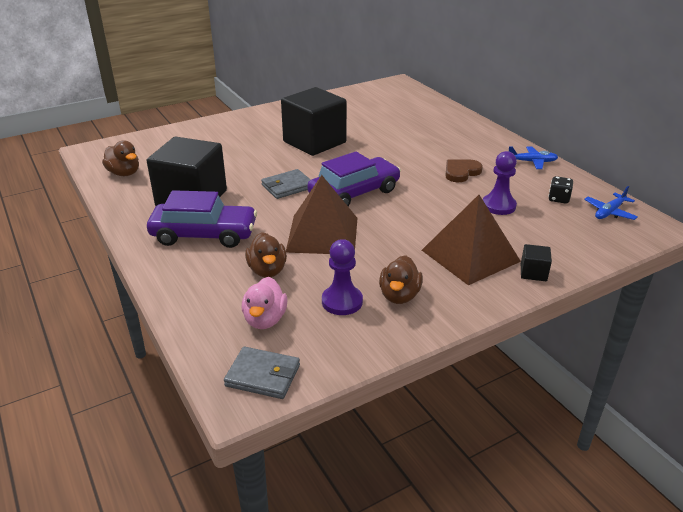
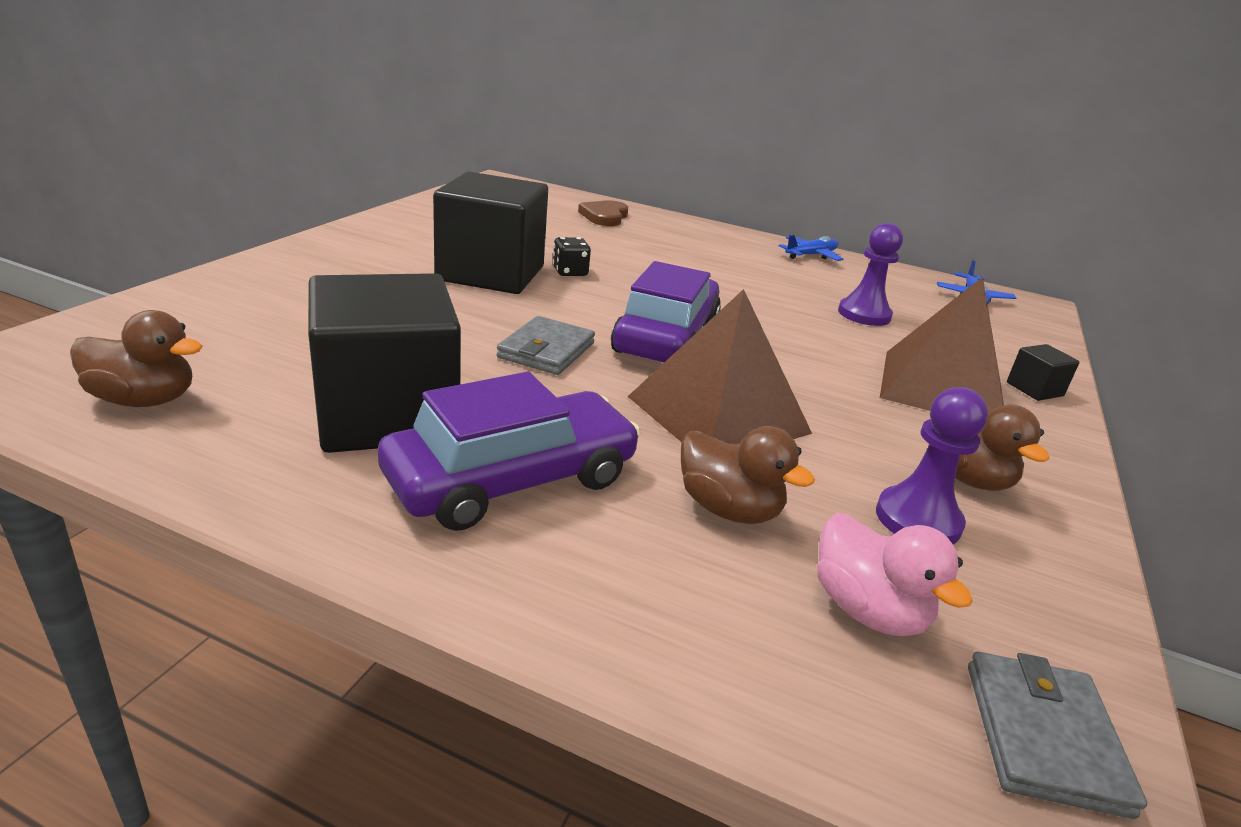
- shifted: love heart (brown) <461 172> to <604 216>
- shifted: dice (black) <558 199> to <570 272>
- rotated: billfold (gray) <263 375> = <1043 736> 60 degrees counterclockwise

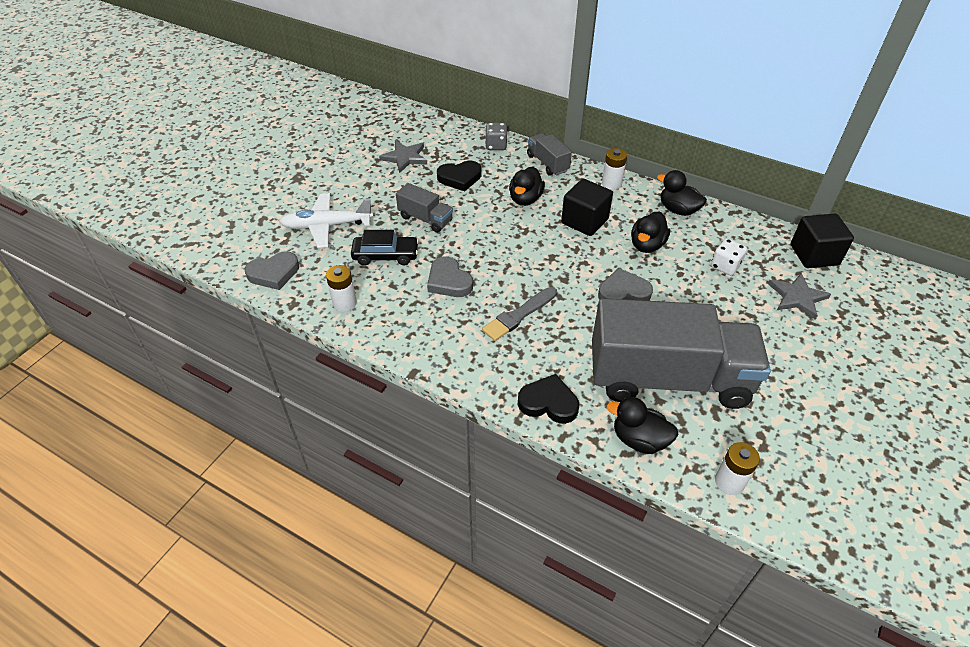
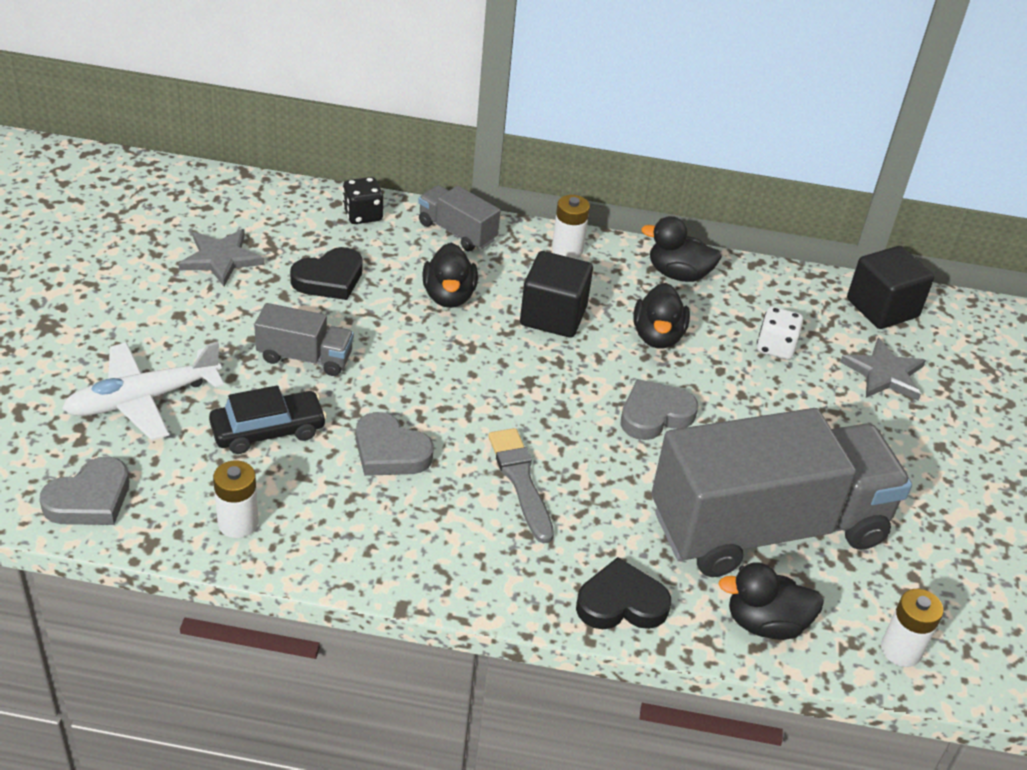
- repainted: dice (gray) <496 145> to dice (black) <362 215>
- rotated: brush (gray) <519 315> = <521 481> 135 degrees clockwise

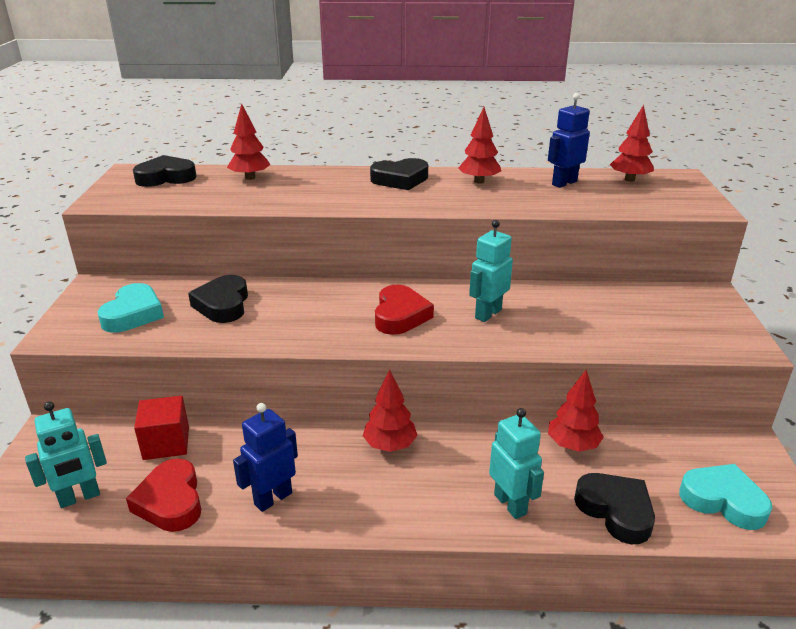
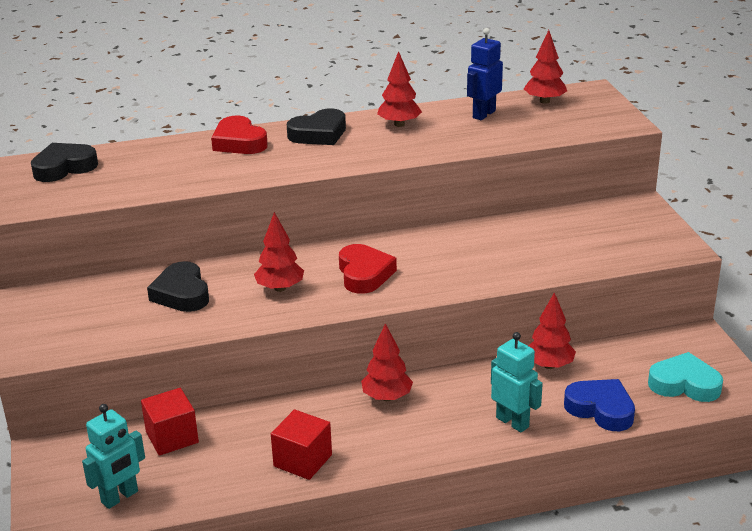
- shifted: fir tree (crimson) <250 177> to <280 288>
- gone: robot (teal) <488 314>
- gone: love heart (teal) <133 314>
- swapped: robot (blue) <273 498> to block (crimson) <303 460>
- shifted: love heart (crimson) <170 501> to <239 142>
- repainted: love heart (black) <615 511> to love heart (blue) <601 409>

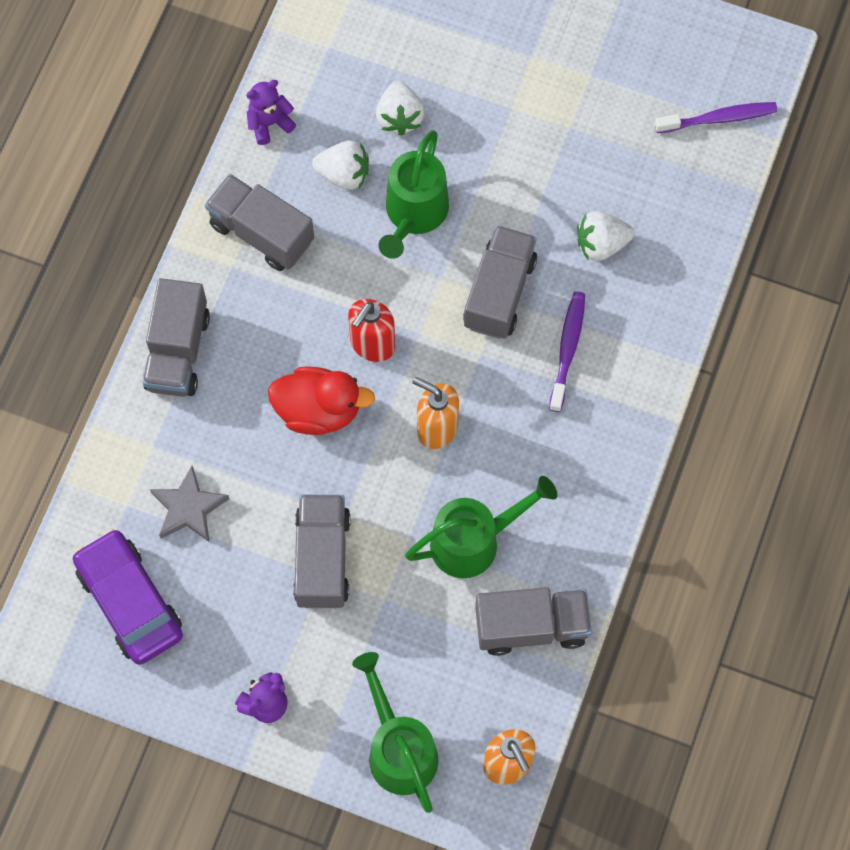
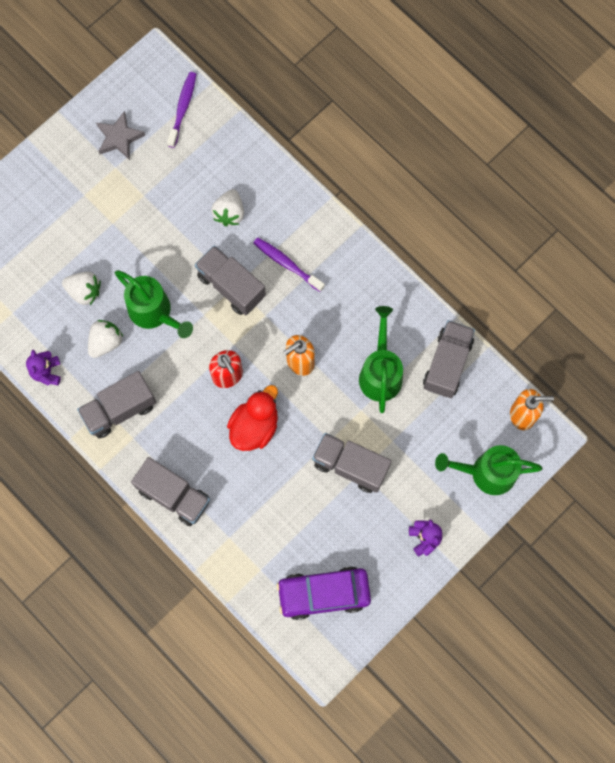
- shifted: star shape (gray) <188 508> to <119 138>

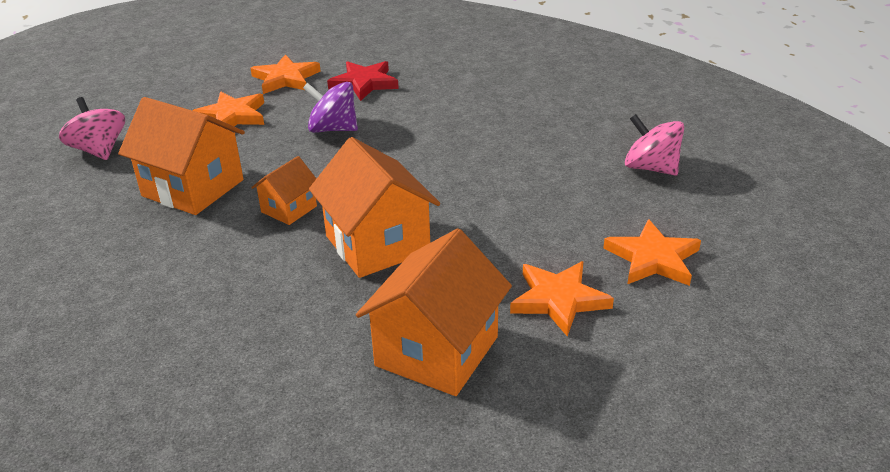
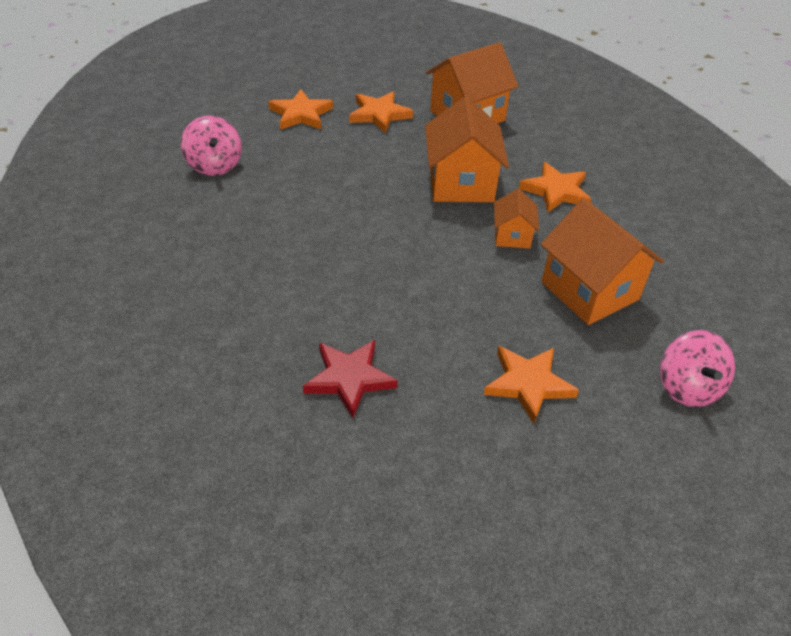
- shifted: star shape (orange-coloured) <285 78> to <556 191>
- gone: toy top (purple) <333 129>
- rotated: house (orange-coloured) <289 209> = <512 236> 60 degrees counterclockwise

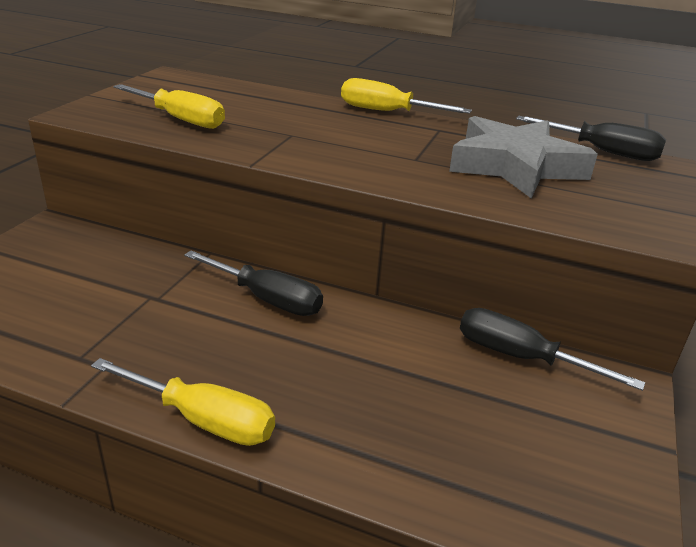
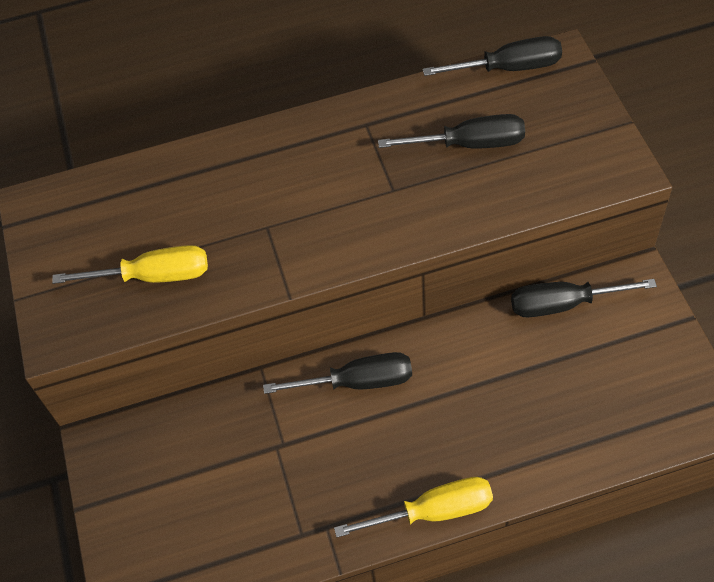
- gone: hand screwdriver (yellow) <387 112>
- swapped: star shape (gray) <515 166> to hand screwdriver (black) <469 144>

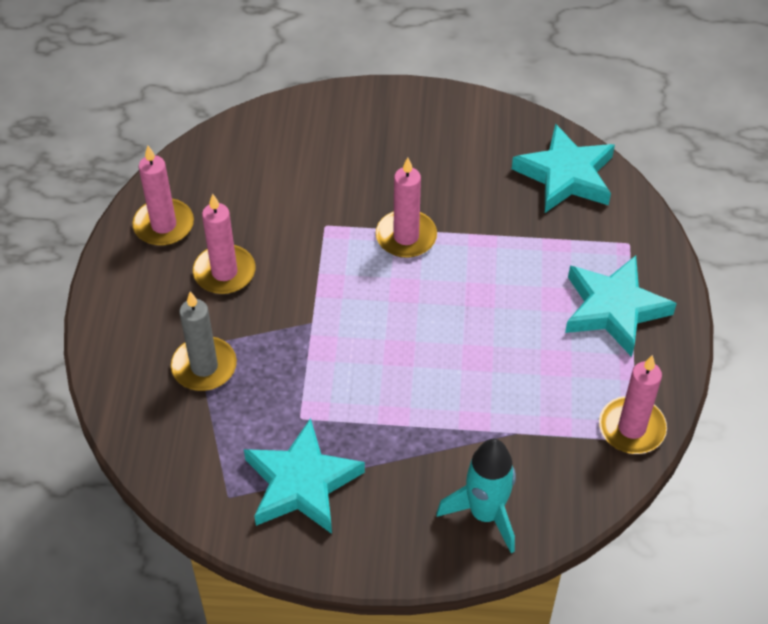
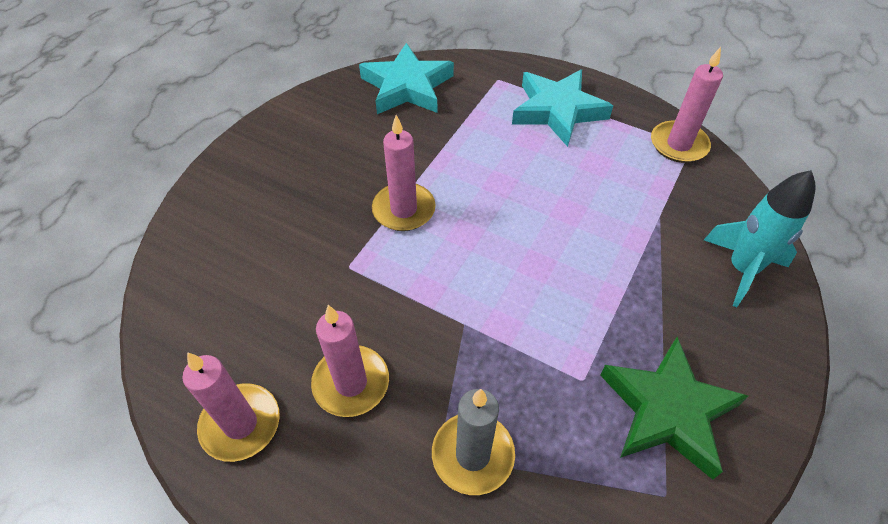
- repainted: star shape (teal) <302 483> to star shape (green) <667 410>

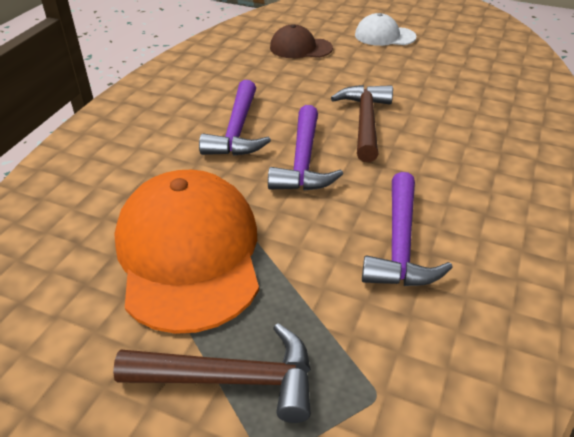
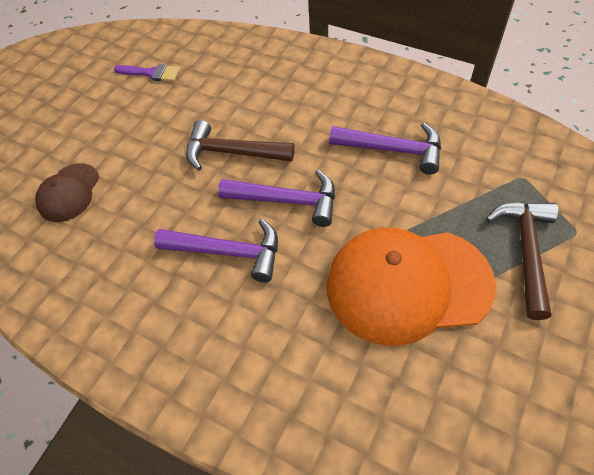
- gone: baseball cap (pure white) <384 36>
- new: brush (purple) <152 73>

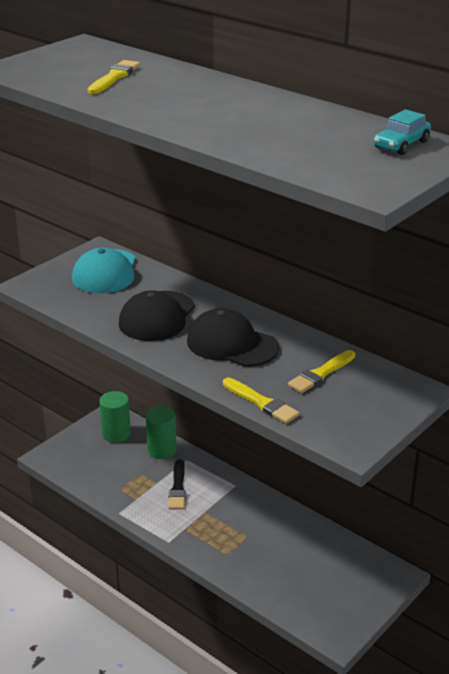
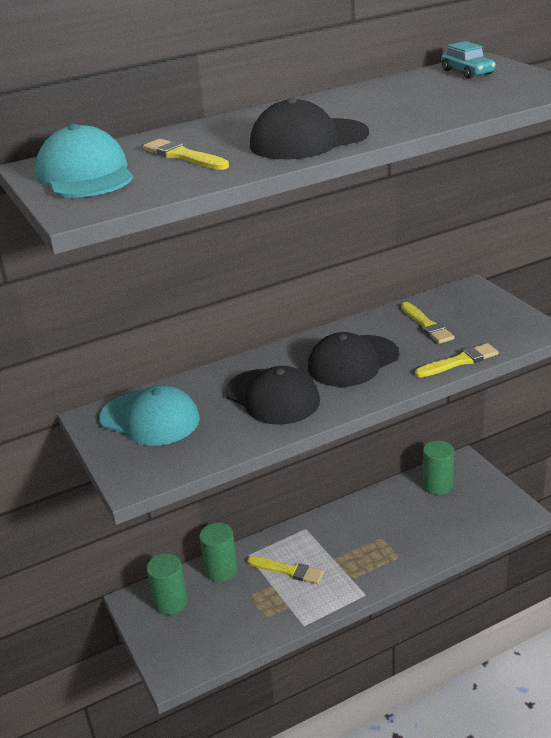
- repainted: brush (black) <177 488> to brush (yellow) <288 570>
- new: baseball cap (black) <308 140>
- new: baseball cap (teal) <85 174>
- new: solid cylinder (green) <437 485>

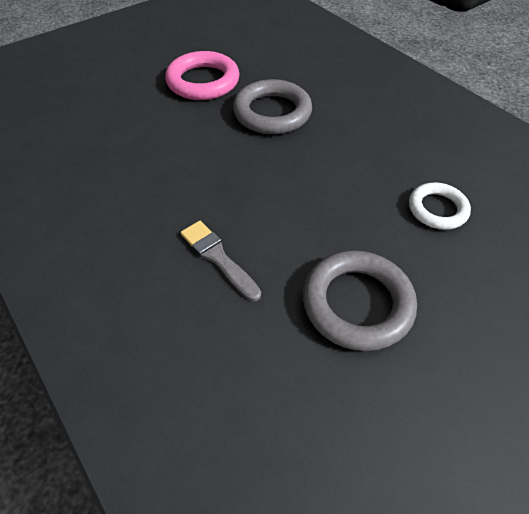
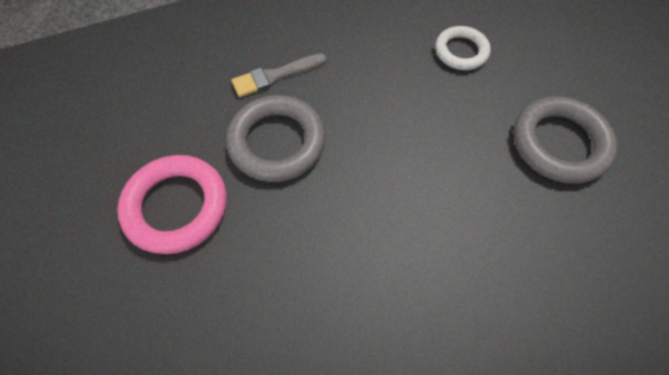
- shifted: brush (gray) <218 258> to <275 76>

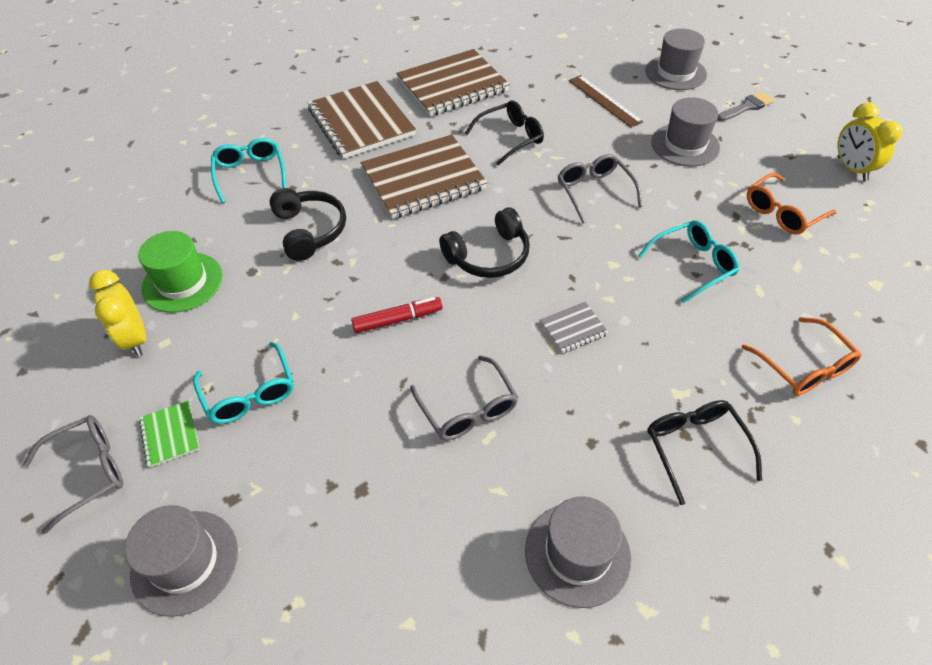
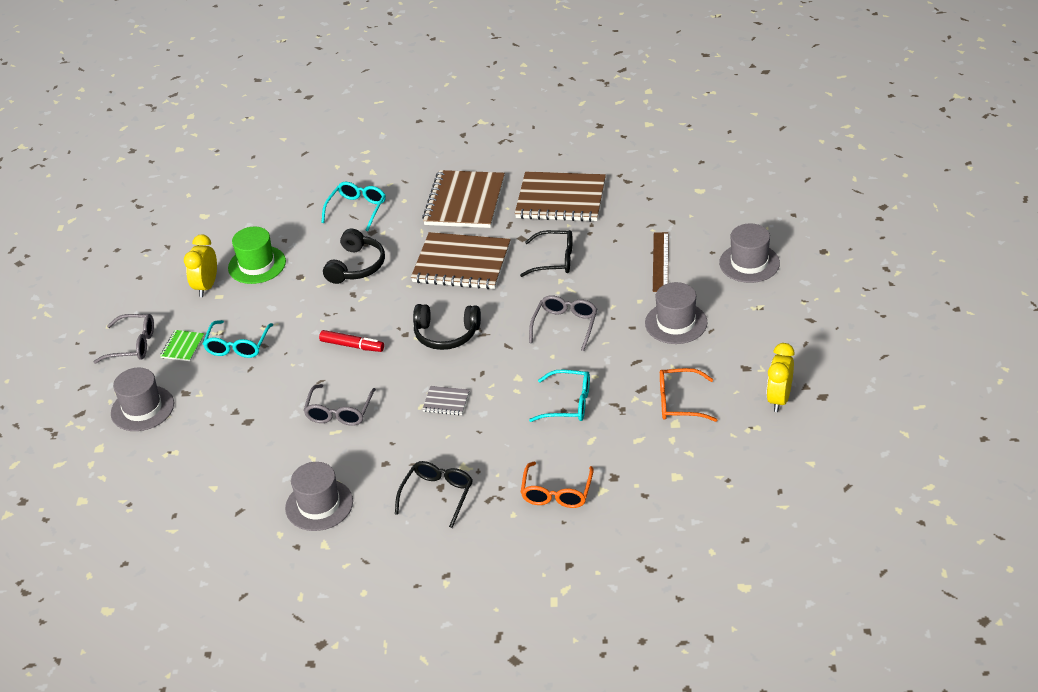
- gone: brush (gray) <747 107>

